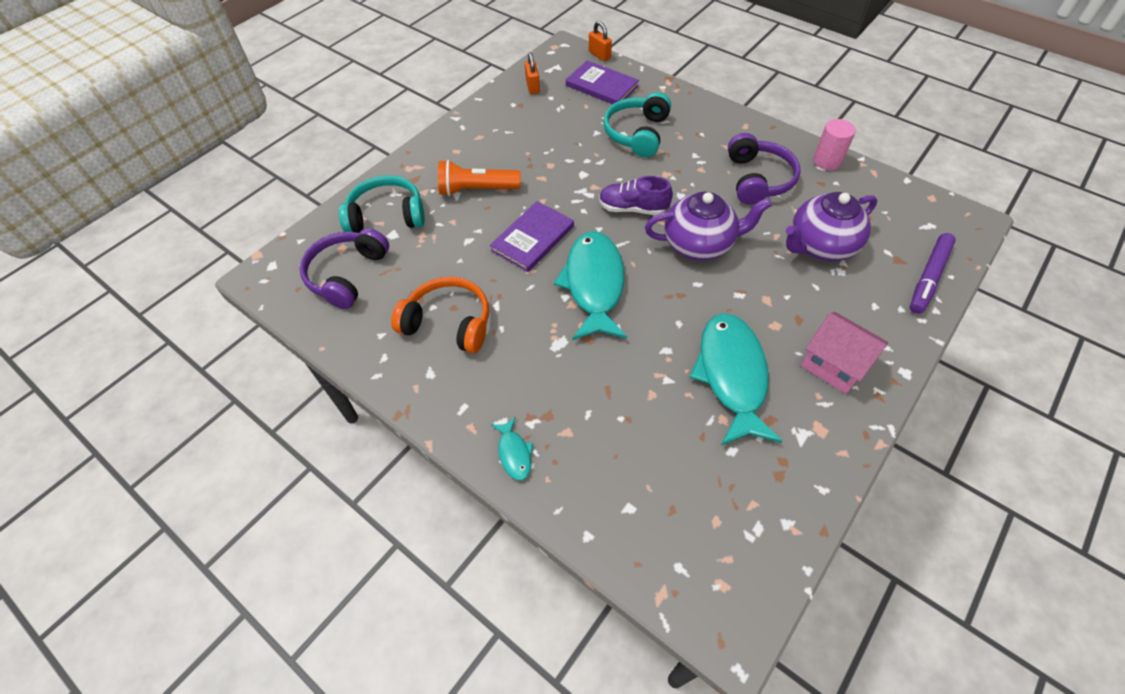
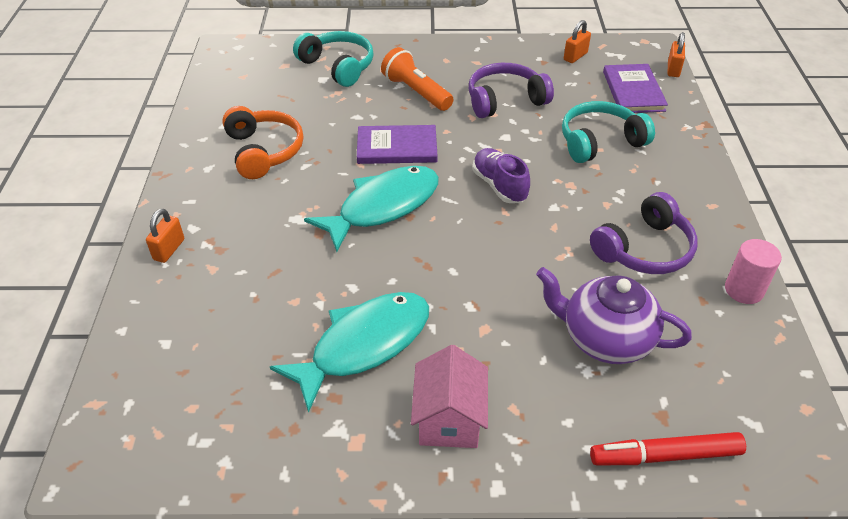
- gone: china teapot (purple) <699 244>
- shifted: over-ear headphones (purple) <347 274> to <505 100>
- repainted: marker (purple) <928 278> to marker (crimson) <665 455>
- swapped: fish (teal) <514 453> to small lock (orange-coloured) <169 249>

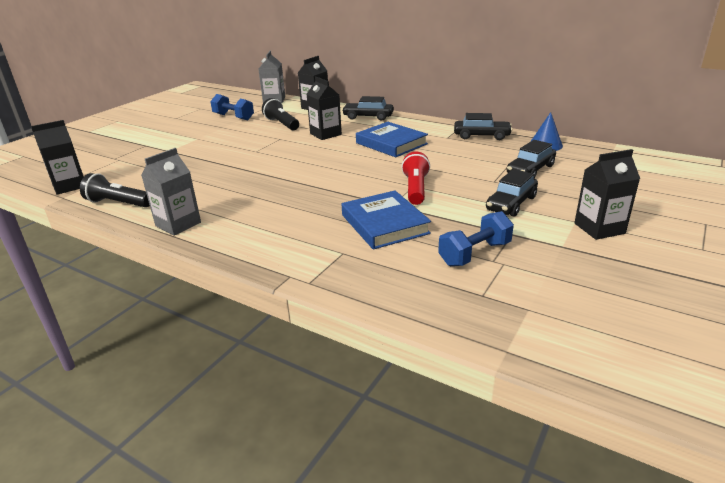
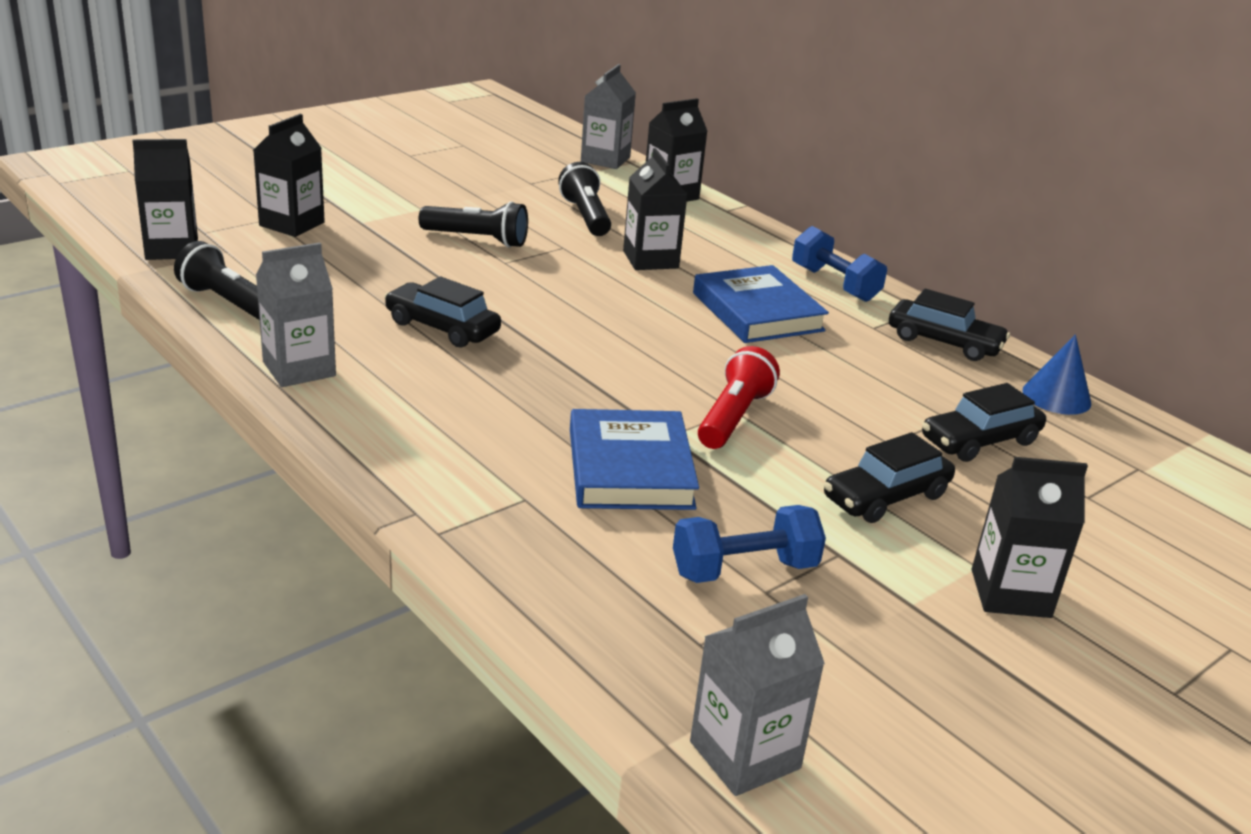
- shifted: free weight (blue) <233 117> to <834 284>
- shifted: automobile (black) <368 117> to <442 327>
- new: milk carton (black) <292 224>
- new: flashlight (black) <477 239>
- new: milk carton (gray) <745 755>

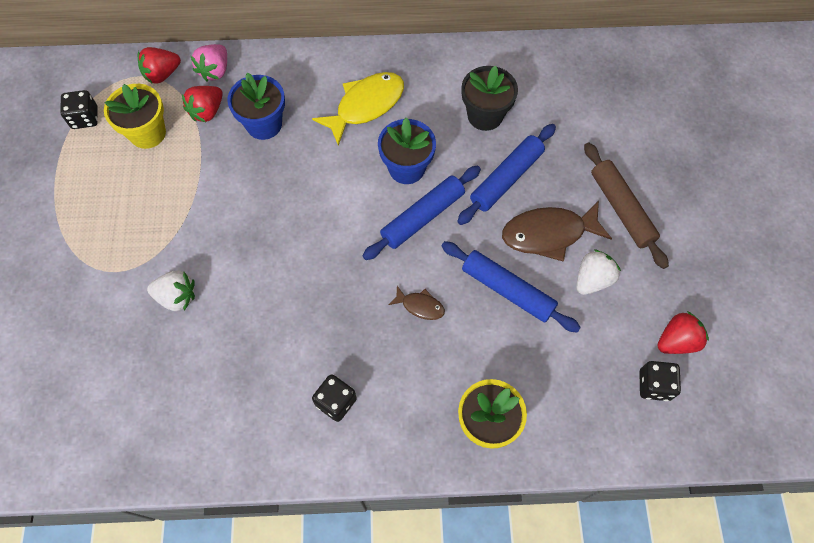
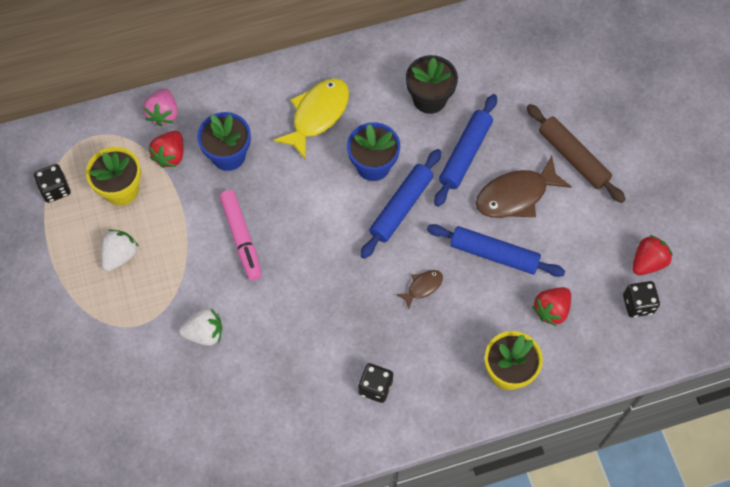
- shifted: toy strawberry (crimson) <162 74> to <551 310>
- shifted: toy strawberry (pure white) <592 279> to <120 255>
- rotated: fish (brown) <420 306> = <422 287> 45 degrees counterclockwise
- new: marker (rose-pink) <241 238>

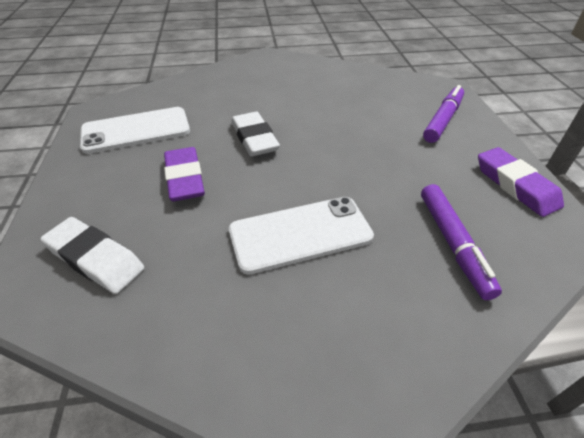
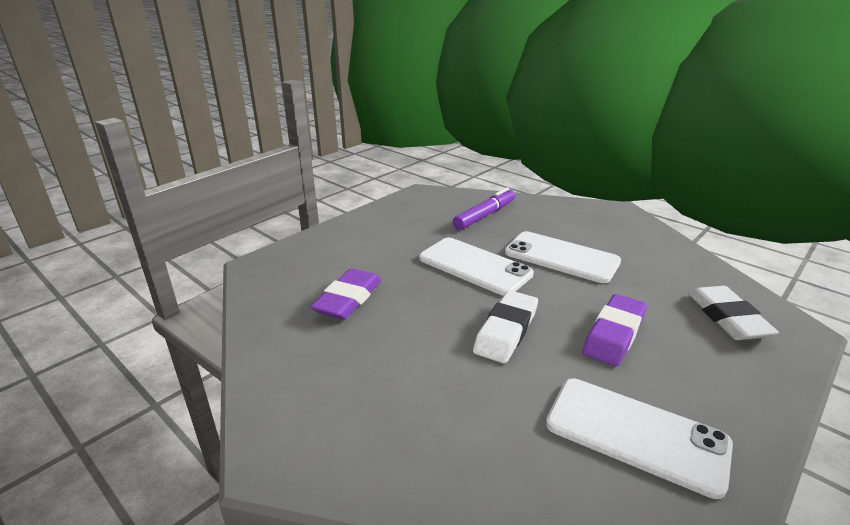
- gone: marker (purple) <442 120>
- shifted: eraser (purple) <515 185> to <348 299>
- new: mobile phone (pure white) <474 266>

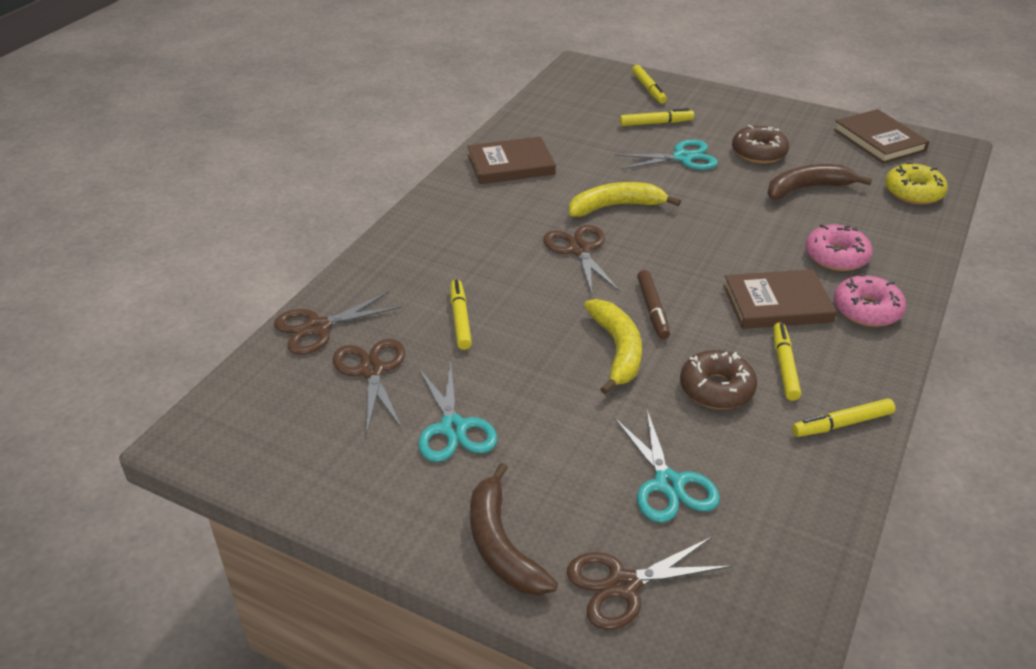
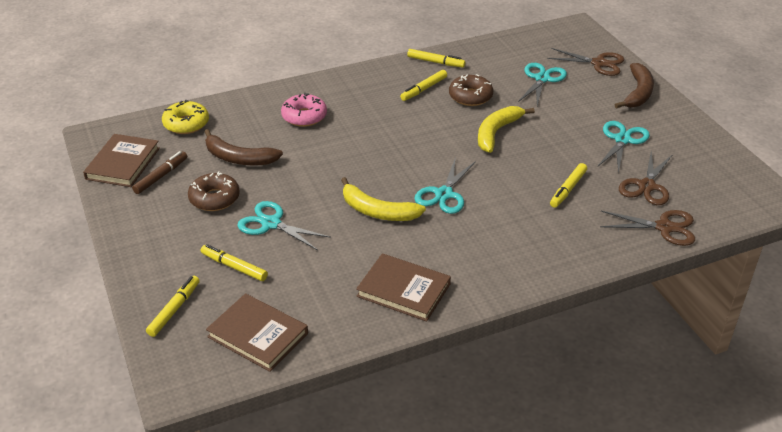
- repainted: shears (brown) <579 250> to shears (teal) <444 194>
- shifted: hardback (brown) <777 303> to <257 335>
- shifted: marker (brown) <652 309> to <161 176>
- gone: doughnut (rose-pink) <866 310>

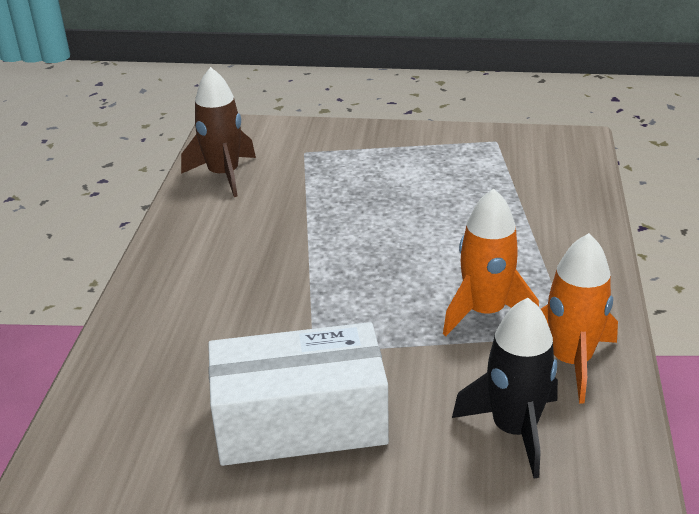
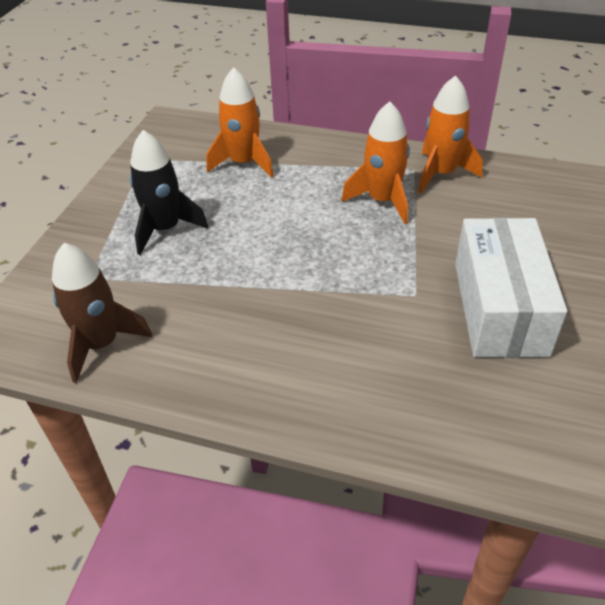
- shifted: rocket (black) <514 430> to <165 229>
- new: rocket (orange-coloured) <244 163>

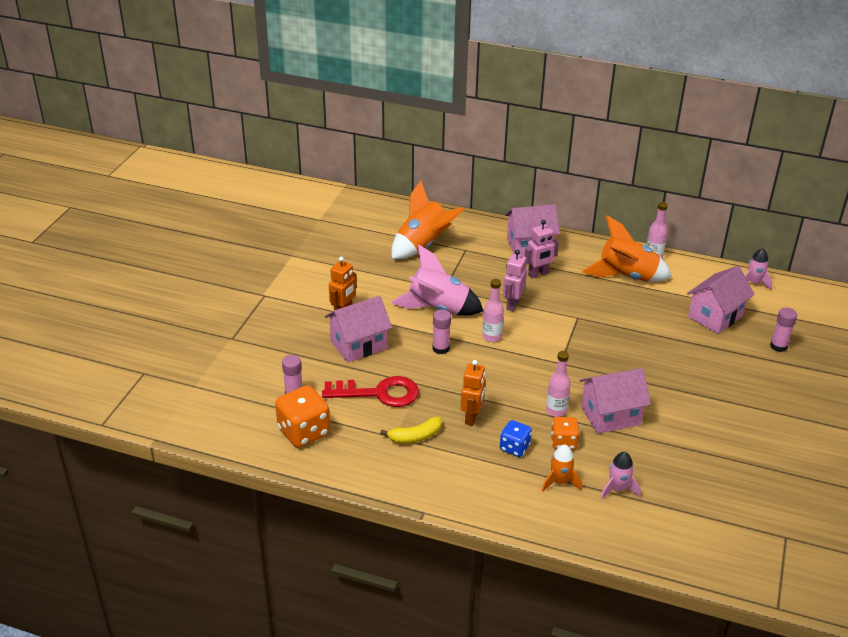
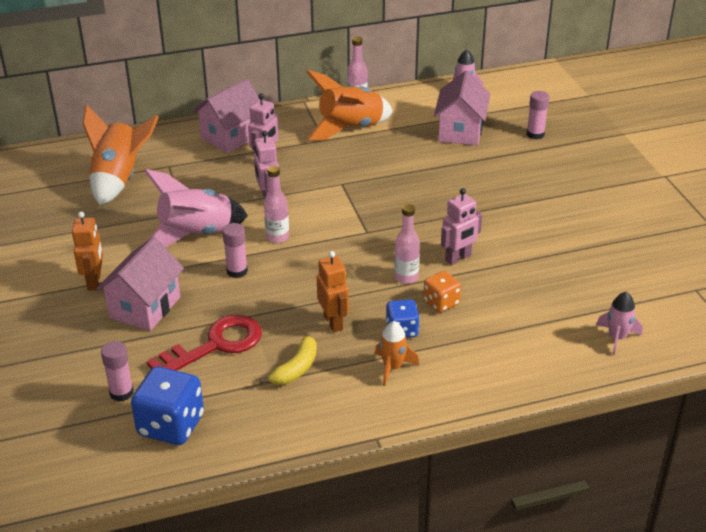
- swapped: house (rose-pink) <610 415> to robot (rose-pink) <458 258>
- repainted: dice (orange-coloured) <304 432> to dice (blue) <171 425>
- shifted: rocket (orange-coloured) <560 482> to <392 367>
- shifted: rocket (rose-pink) <618 489> to <617 338>

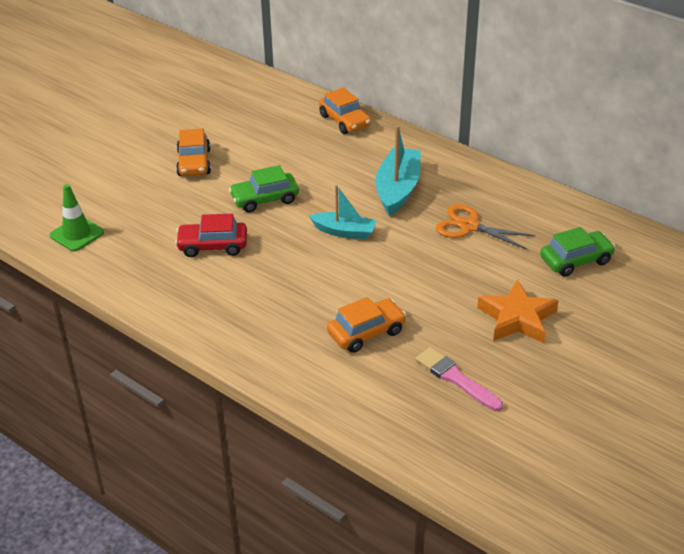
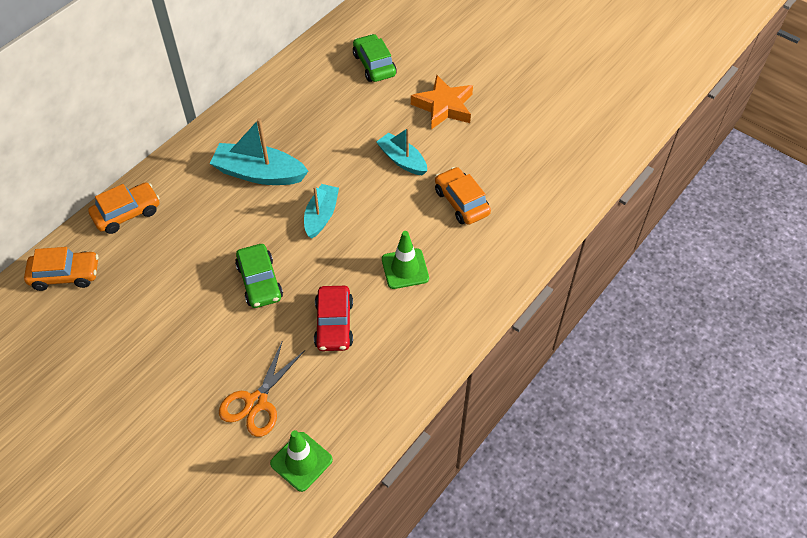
- shifted: automobile (orange-coloured) <194 163> to <65 275>
- shifted: shears (orange-coloured) <469 226> to <256 402>
- gone: brush (rose-pink) <456 378>
- new: sailboat (teal) <402 160>
- new: traffic cone (green) <405 269>

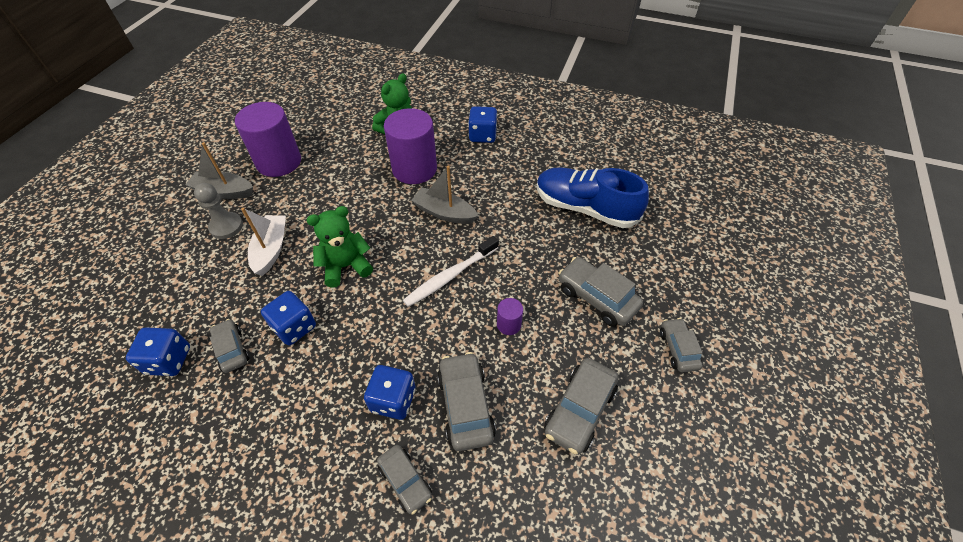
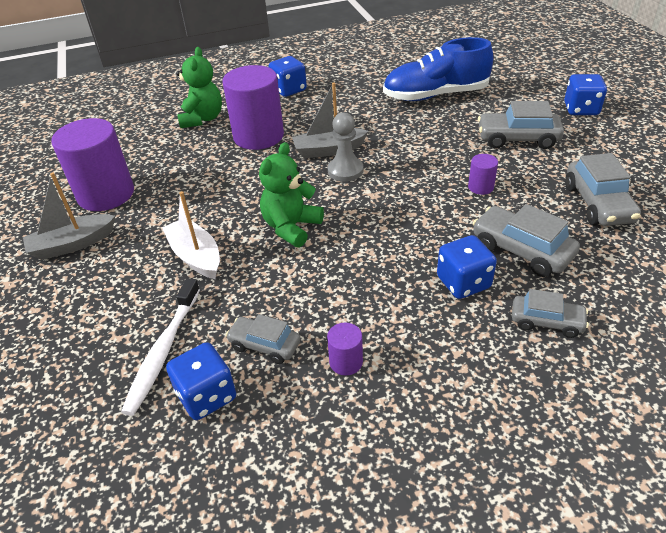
- shifted: pawn (gray) <226 226> to <345 171>
- shifted: dental brush (pure white) <450 276> to <163 351>
- shifted: dice (blue) <294 327> to <581 109>
- gone: automobile (gray) <678 349>
- new: solid cylinder (purple) <346 362>

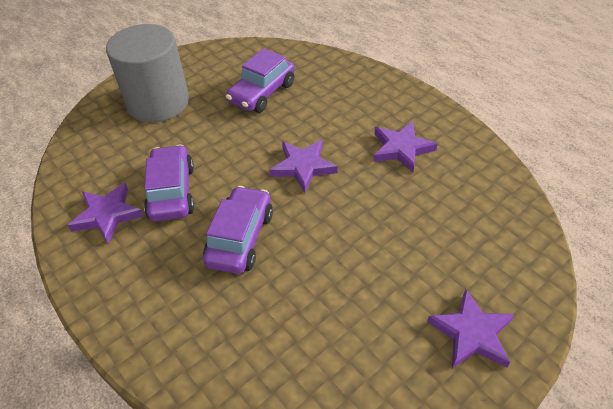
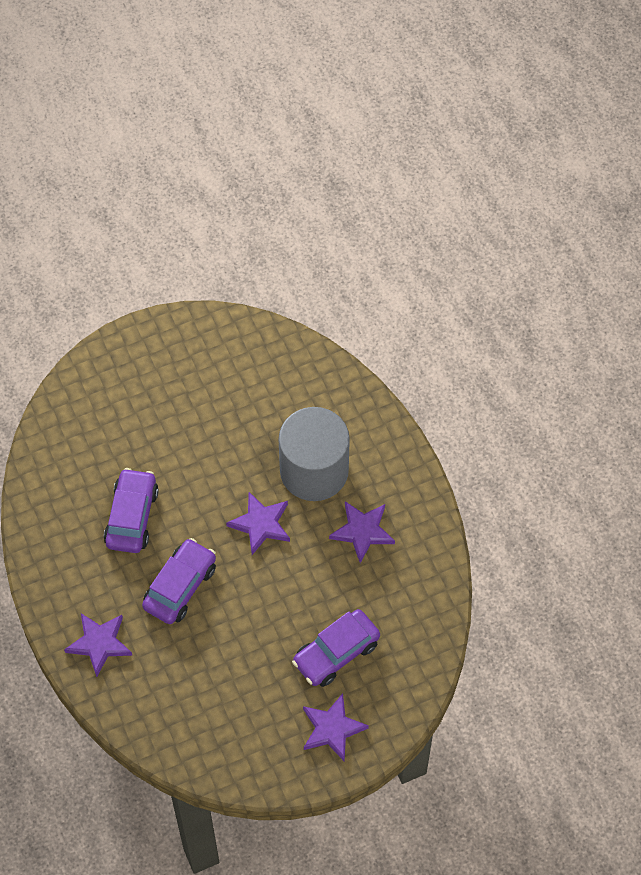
- shifted: solid cylinder (gray) <158 102> to <314 470>
- shifted: automobile (purple) <262 93> to <336 653>
- shifted: star shape (purple) <107 215> to <99 643>

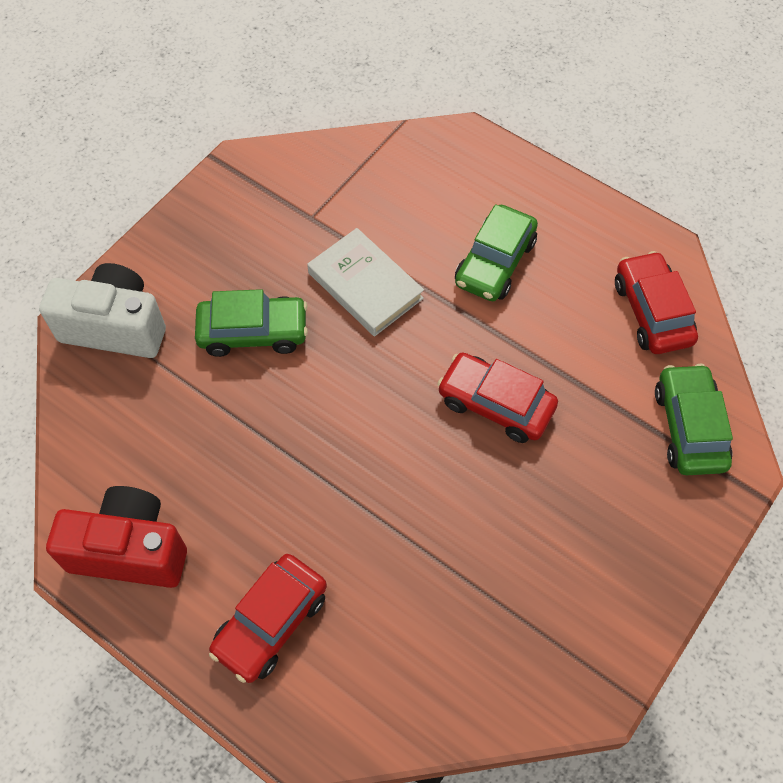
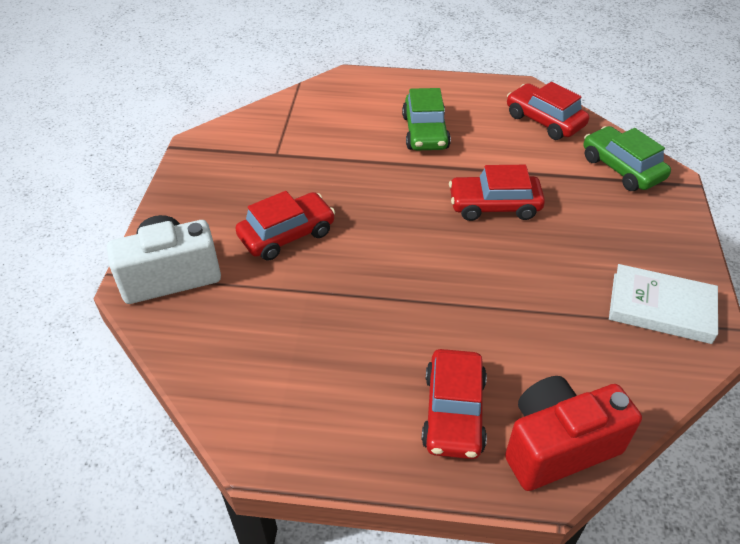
- shifted: hardback (pure white) <365 285> to <661 308>
- repainted: automobile (green) <253 332> to automobile (crimson) <287 234>
- shifted: camera (crimson) <130 550> to <558 446>

